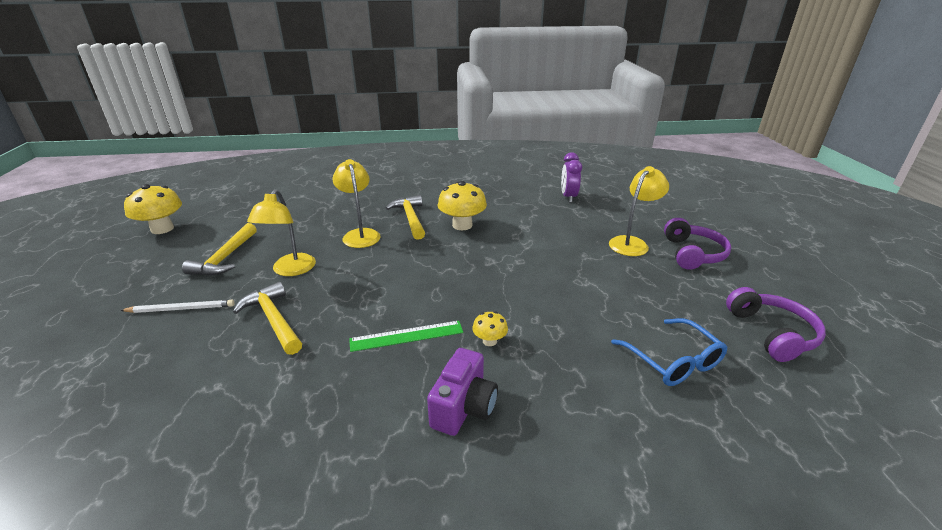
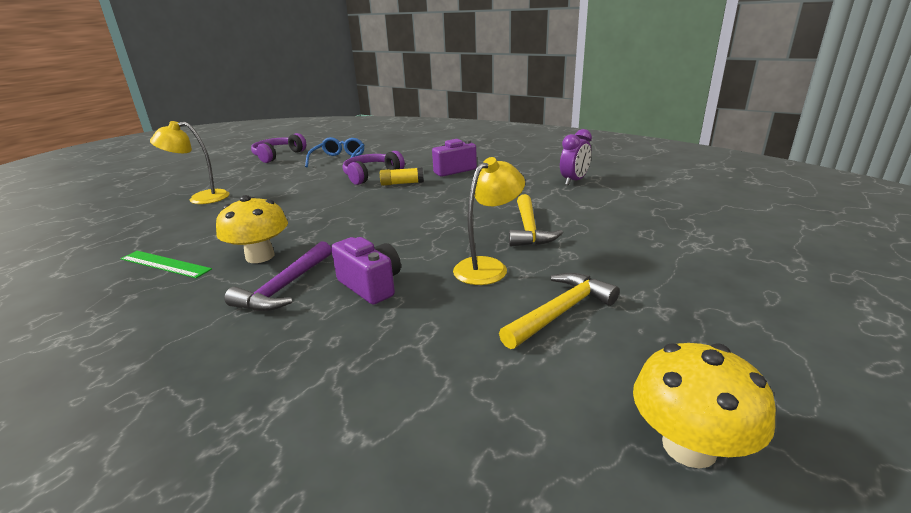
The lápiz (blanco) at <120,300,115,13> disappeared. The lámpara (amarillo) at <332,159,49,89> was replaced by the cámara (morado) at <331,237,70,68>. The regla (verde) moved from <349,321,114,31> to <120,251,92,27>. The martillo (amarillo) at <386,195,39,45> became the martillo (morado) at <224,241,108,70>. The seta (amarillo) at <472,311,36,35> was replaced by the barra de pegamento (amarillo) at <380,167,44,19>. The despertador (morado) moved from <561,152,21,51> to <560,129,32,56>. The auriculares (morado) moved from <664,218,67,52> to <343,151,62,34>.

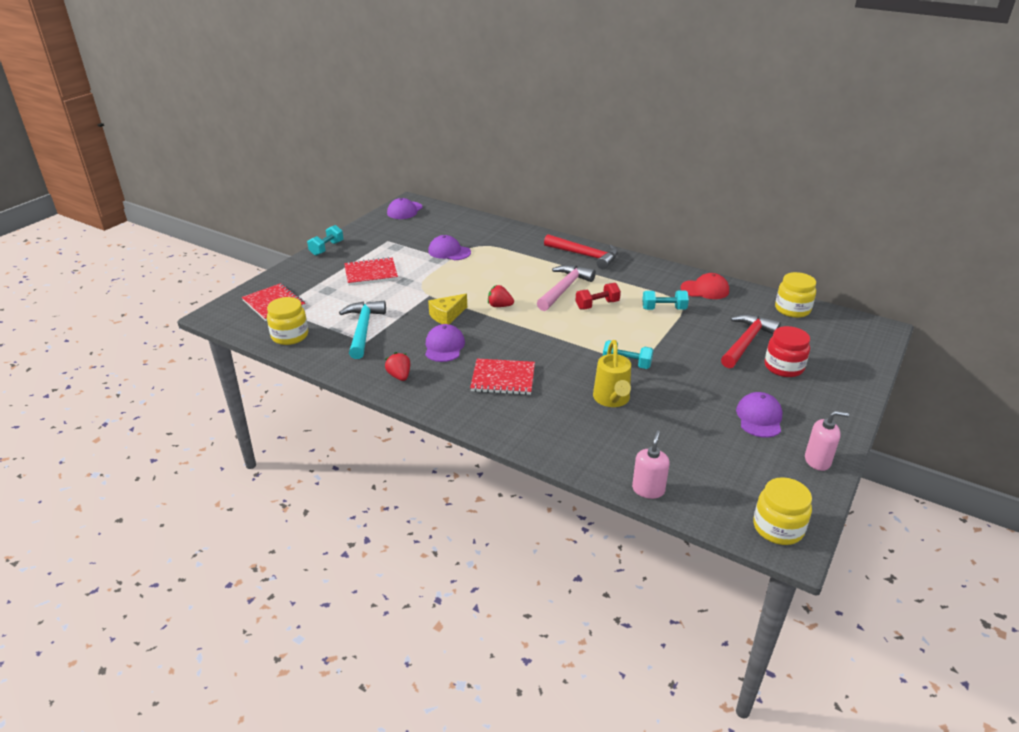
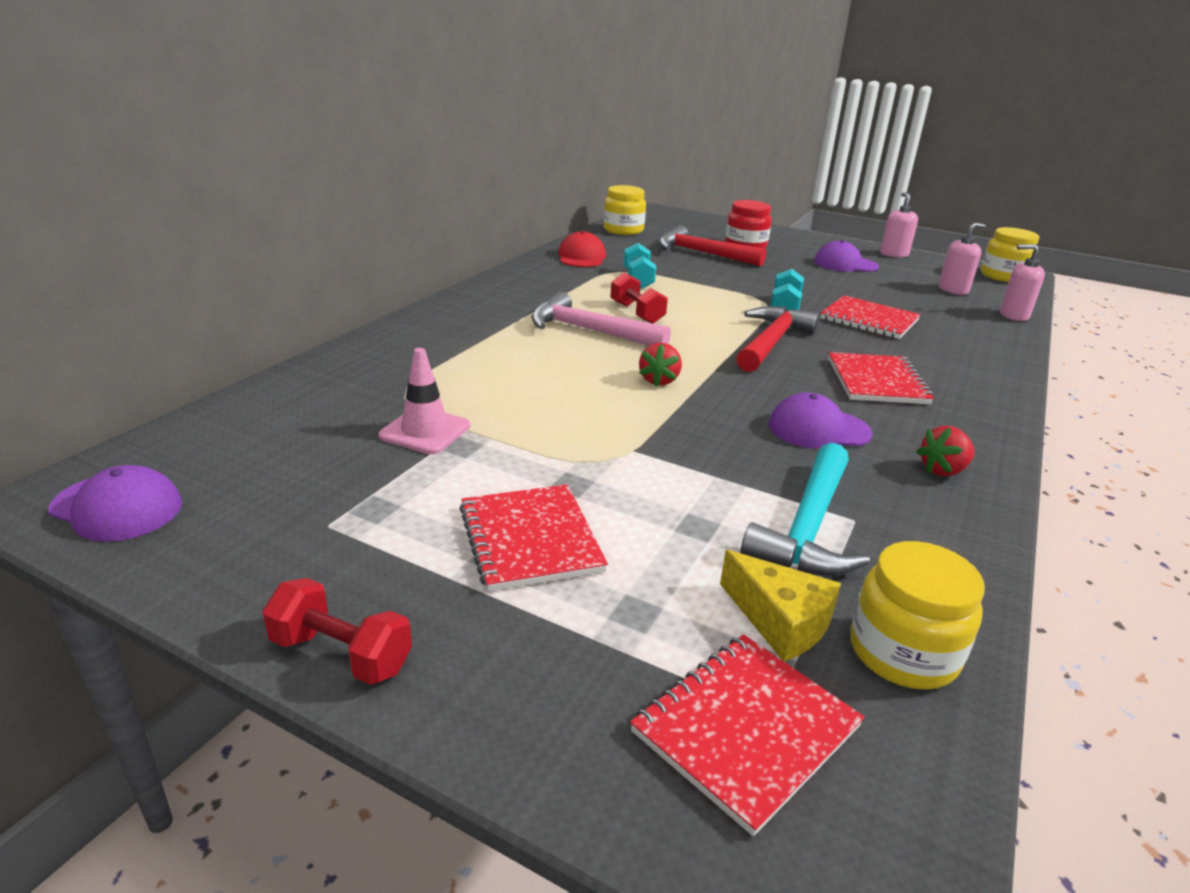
The mancuerna (turquesa) at <307,225,36,31> became the mancuerna (rojo) at <262,578,150,107>. The martillo (turquesa) at <339,301,47,58> turned 60 degrees counterclockwise. The gorra (morado) at <428,235,43,25> was replaced by the cono de tráfico (rosa) at <378,348,92,106>. The queso (amarillo) moved from <428,294,39,30> to <720,550,121,111>. The martillo (rojo) moved from <544,234,74,35> to <736,306,84,66>. The regadera (amarillo) at <593,340,38,67> was replaced by the cuaderno (rojo) at <820,295,101,44>. The dispensador de jabón (rosa) at <938,223,47,72> appeared.

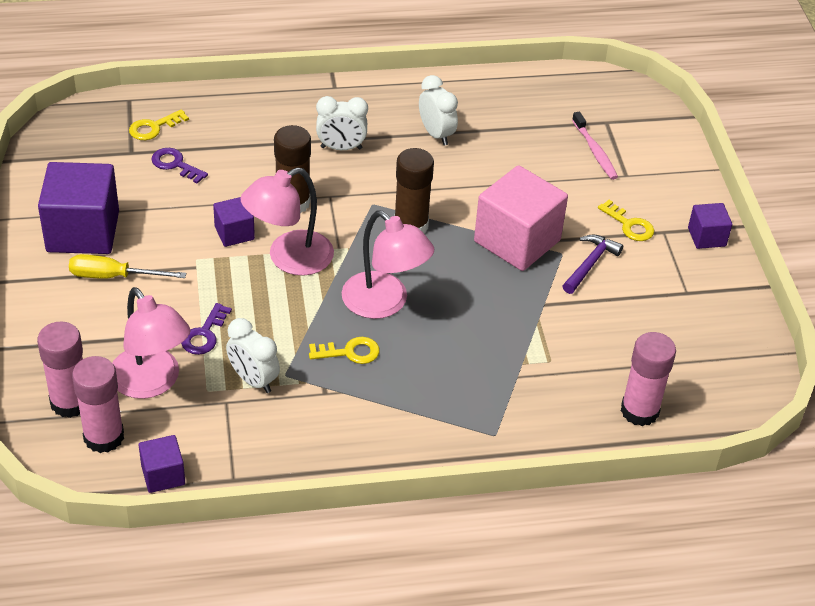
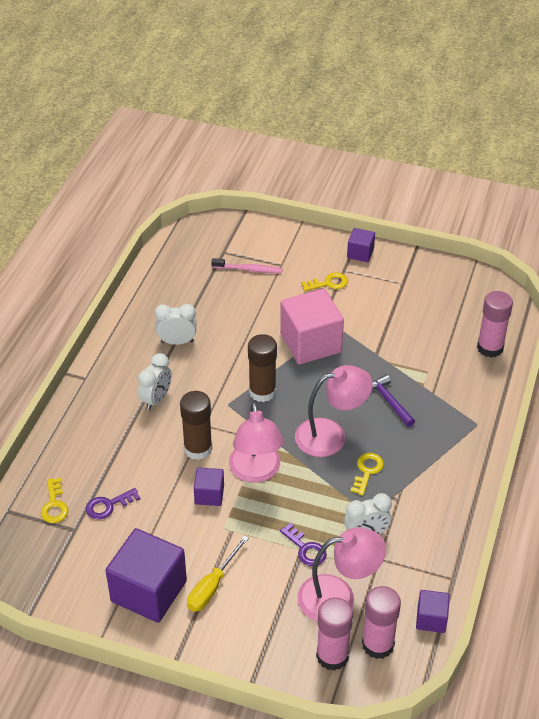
The martillo (morado) moved from <563,234,60,60> to <372,374,43,53>.

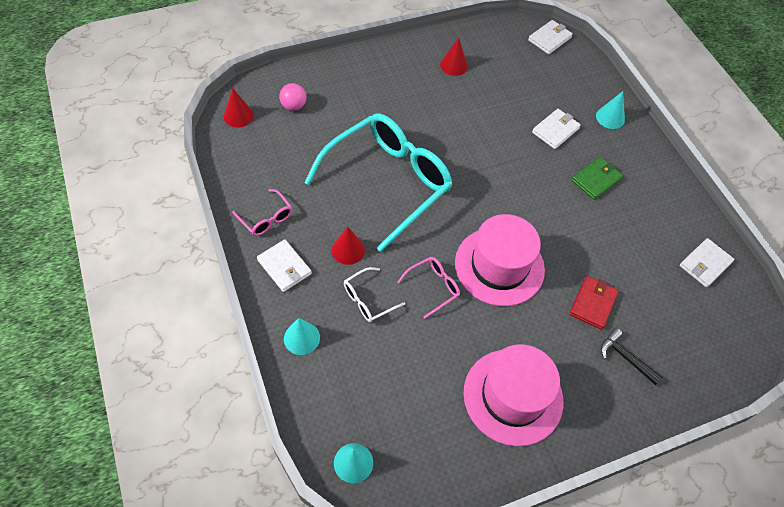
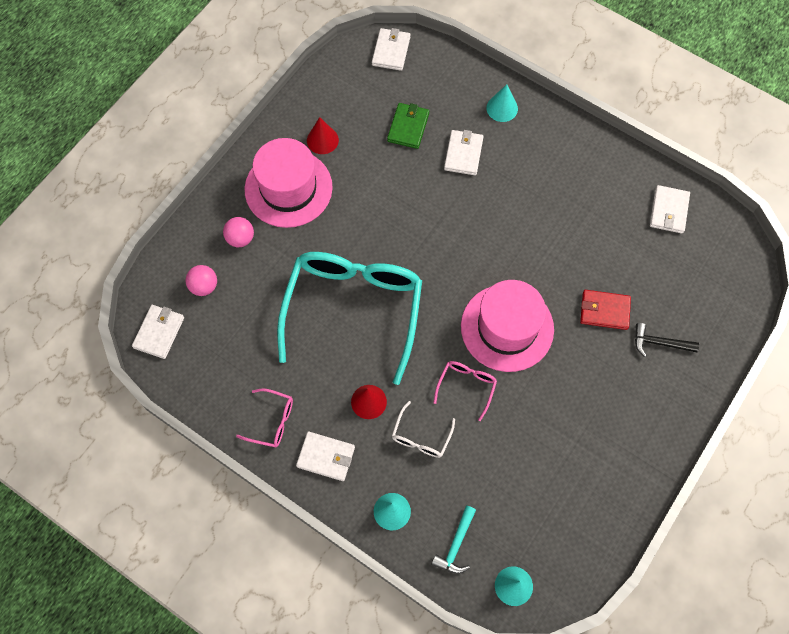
The cono (rojo) at <224,89,30,39> was replaced by the cartera (blanco) at <132,305,52,54>. The sombrero (rosa) moved from <463,344,100,102> to <245,138,88,90>. The cartera (rojo) at <569,276,50,54> turned 75 degrees counterclockwise. The cartera (verde) moved from <571,157,52,43> to <387,103,42,46>. The pelota (rosa) at <223,217,31,30> appeared. The martillo (turquesa) at <431,506,45,68> appeared.

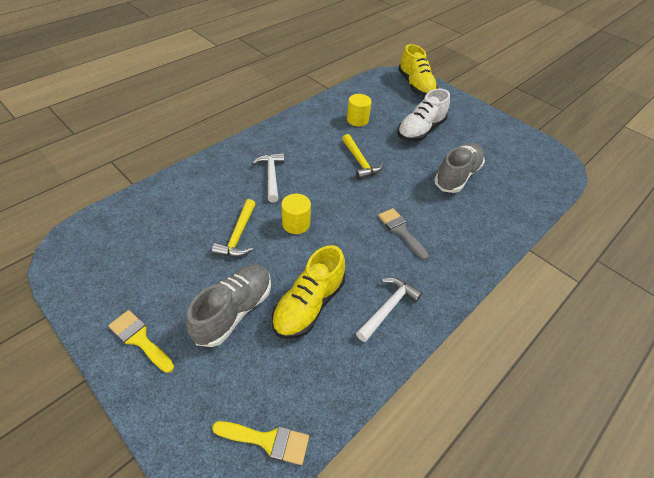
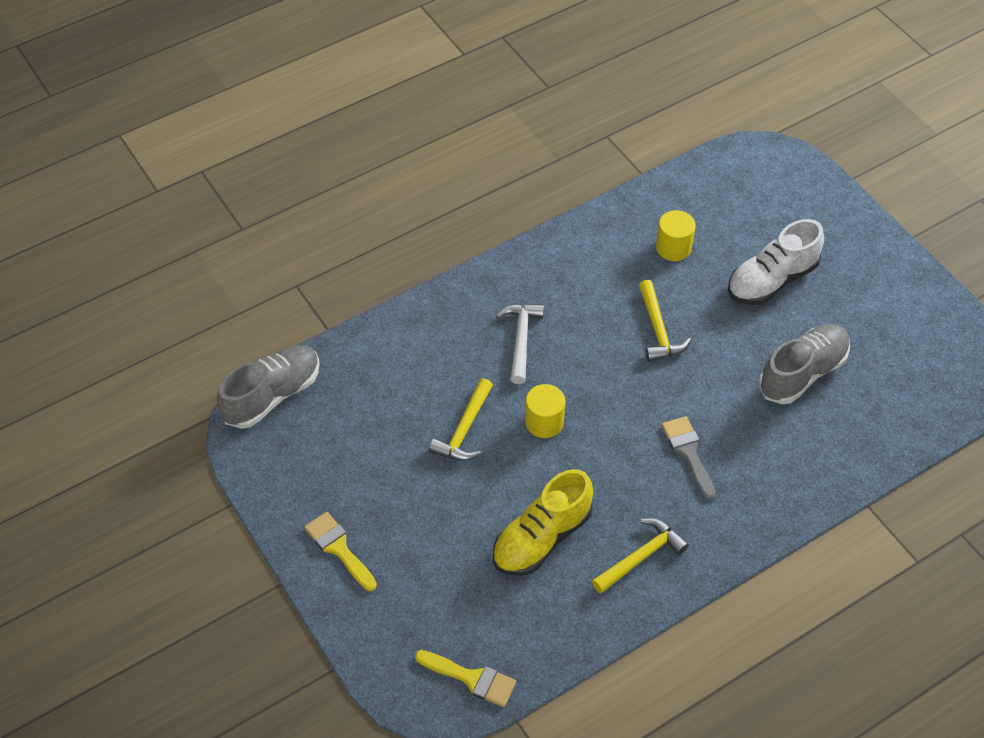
The zapato (gris) moved from <186,264,85,83> to <217,345,103,84>. The martillo (blanco) at <356,278,66,64> became the martillo (amarillo) at <592,518,97,76>. The zapato (amarillo) at <398,44,40,53> disappeared.

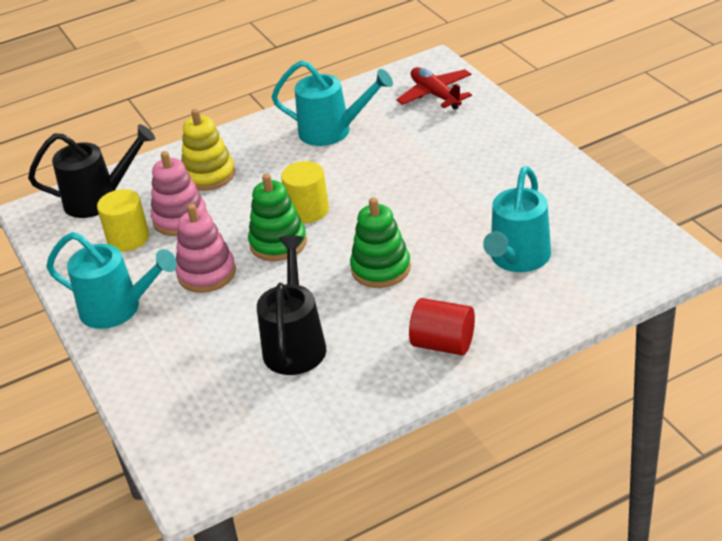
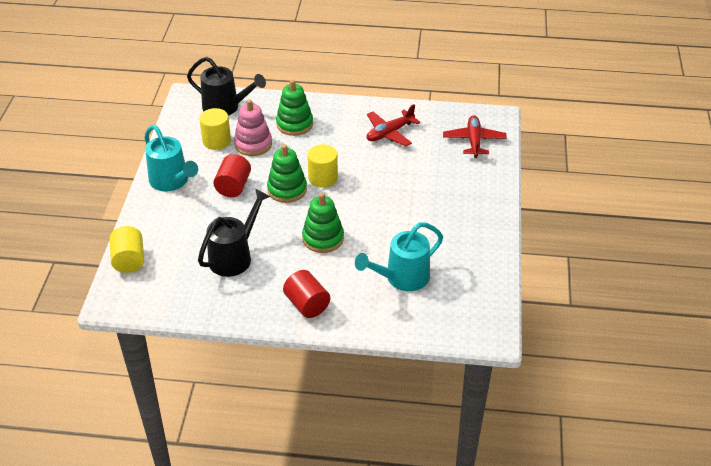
The juguete apilable (rosa) at <176,204,60,89> was replaced by the cilindro (rojo) at <213,154,38,43>. The juguete apilable (amarillo) at <181,109,54,82> became the juguete apilable (verde) at <276,80,37,56>. The regadera (turquesa) at <272,60,121,86> was replaced by the avión (rojo) at <366,104,54,42>. The cilindro (amarillo) at <110,226,34,47> appeared.

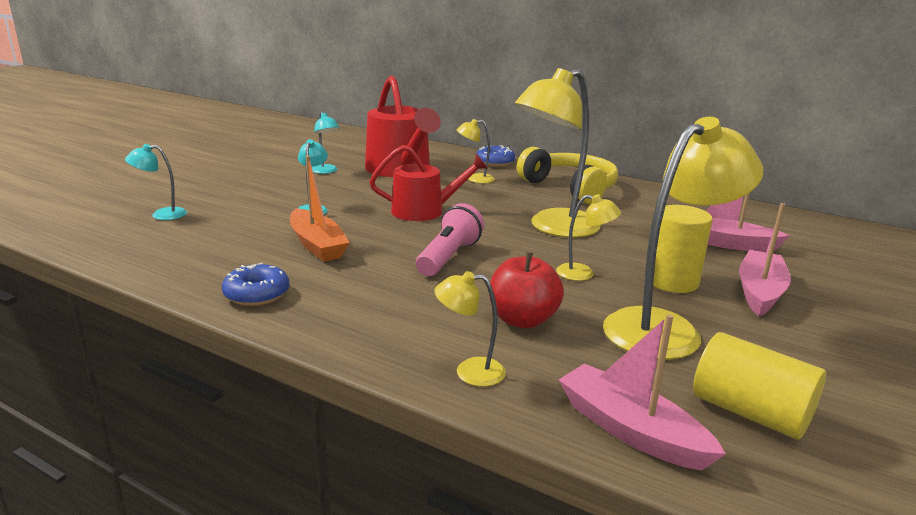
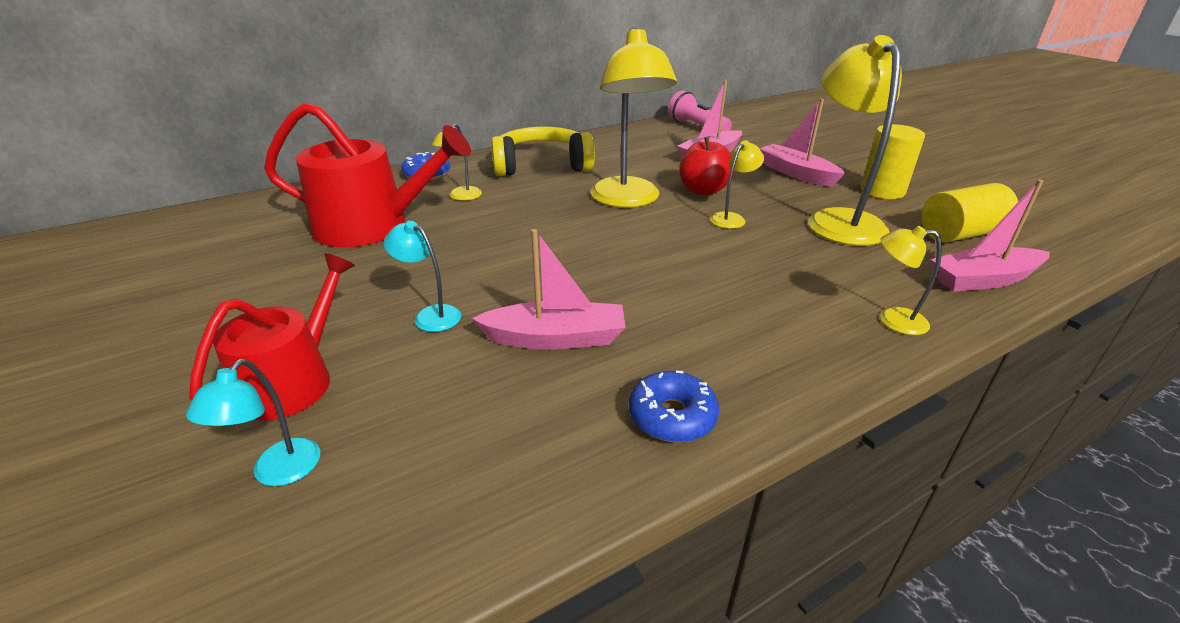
The barco (naranja) at <290,156,60,106> became the barco (rosa) at <472,229,154,121>. The lámpara (turquesa) at <312,112,28,62> disappeared. The regadera (rojo) moved from <369,145,119,76> to <189,253,166,168>. The lámpara de mano (rosa) moved from <416,203,68,73> to <668,90,64,41>. The lámpara (amarillo) at <434,271,72,116> turned 75 degrees clockwise. The manzana (rojo) moved from <490,252,74,76> to <679,137,56,58>. The cilindro (amarillo) moved from <653,205,60,88> to <861,124,64,75>.

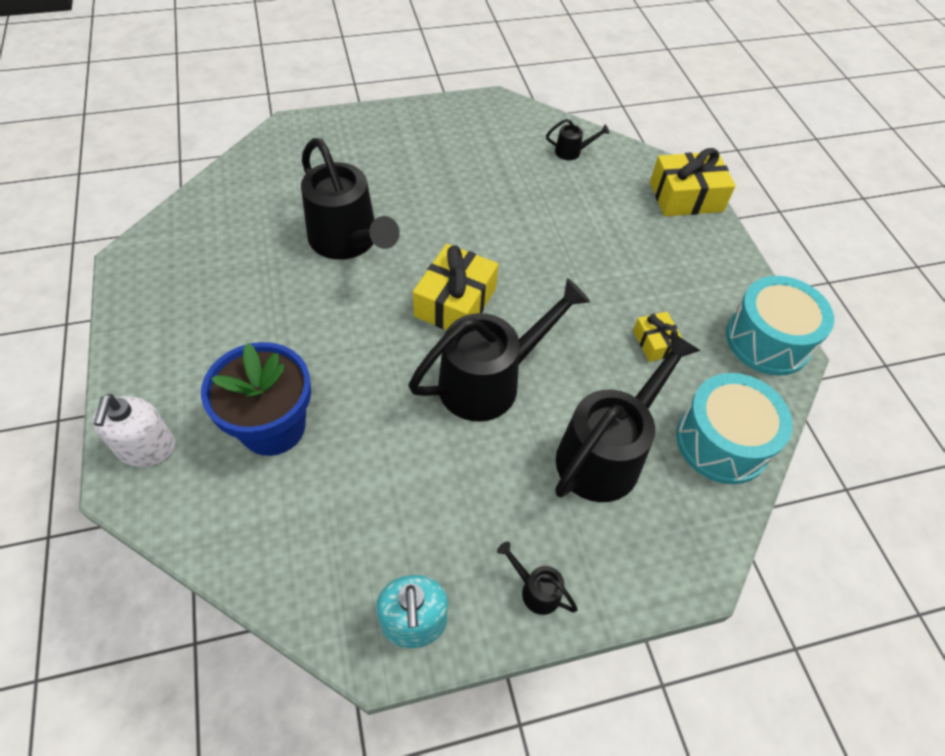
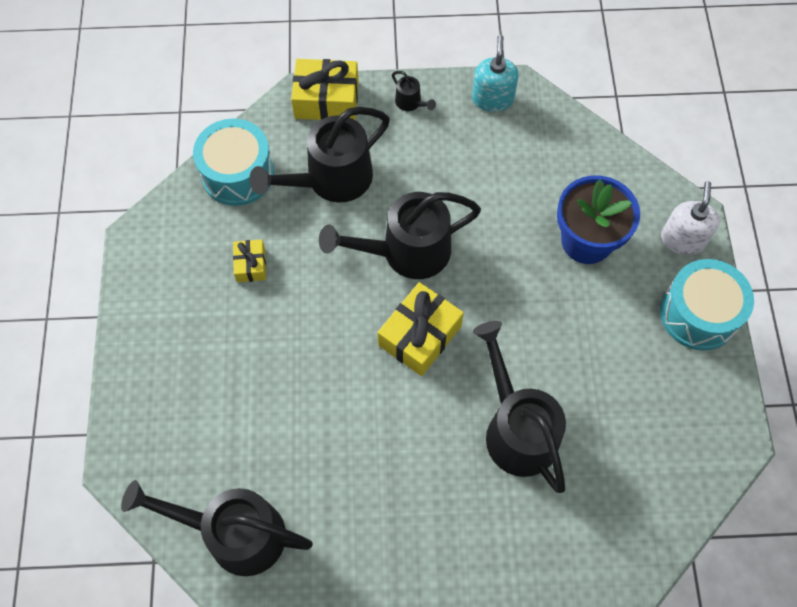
The regadera (negro) at <546,119,64,41> changed to 2.40 times the size. The regalo (amarillo) moved from <650,148,86,68> to <291,59,68,61>. The tambor (turquesa) moved from <726,276,108,100> to <660,259,94,92>.

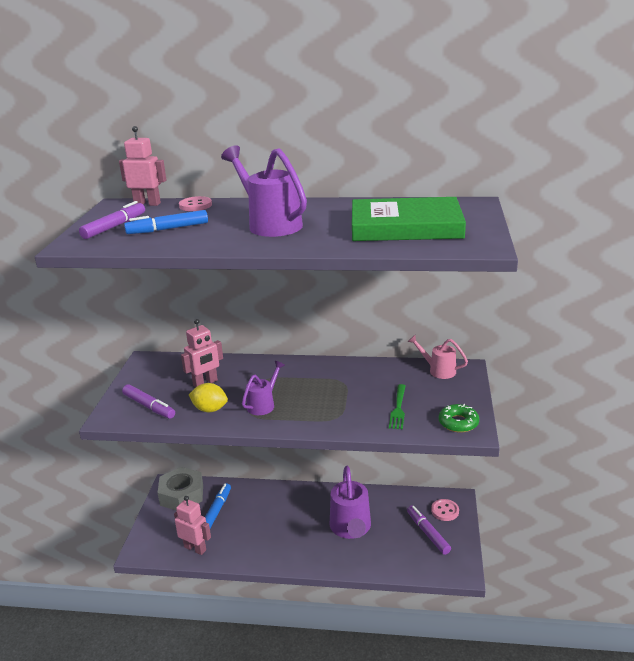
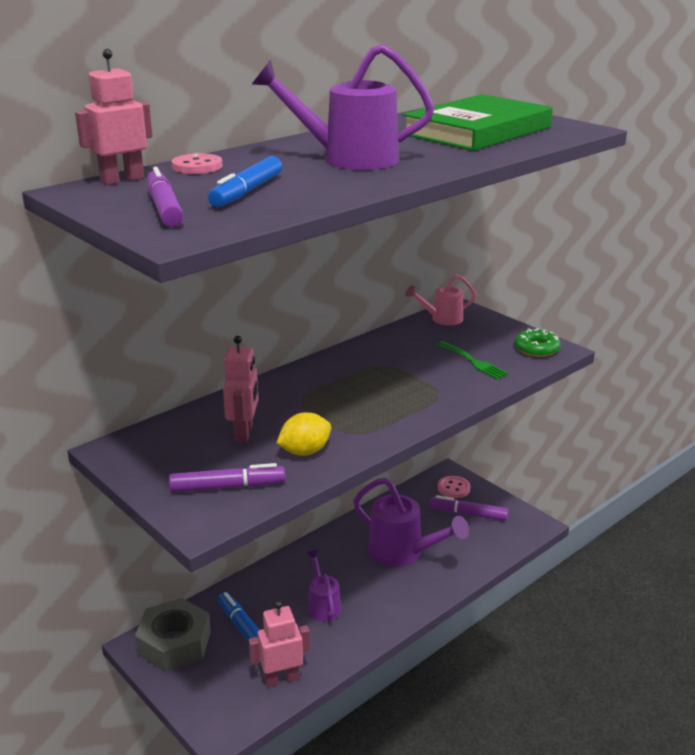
The regadera (morado) moved from <242,361,43,54> to <307,550,34,72>.

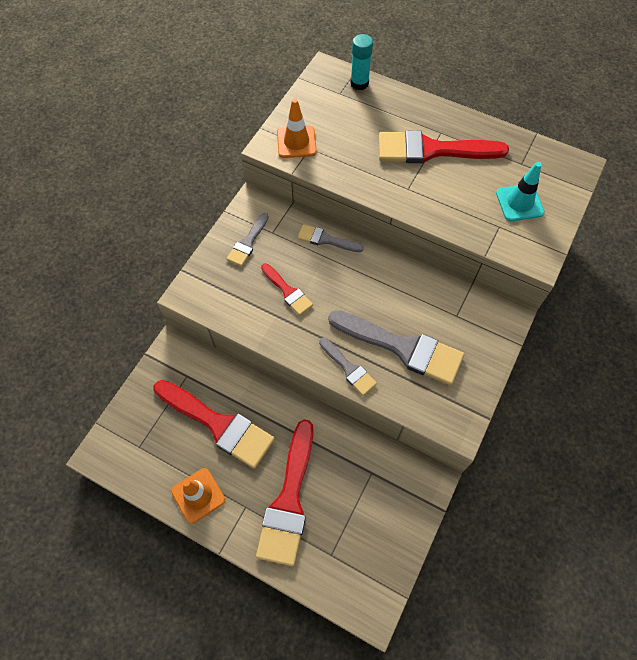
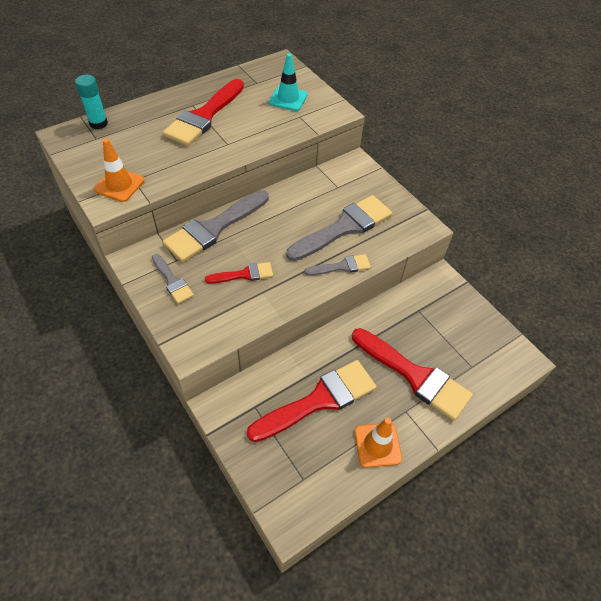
The pincel (gris) at <298,224,66,28> changed to 1.93 times the size.

